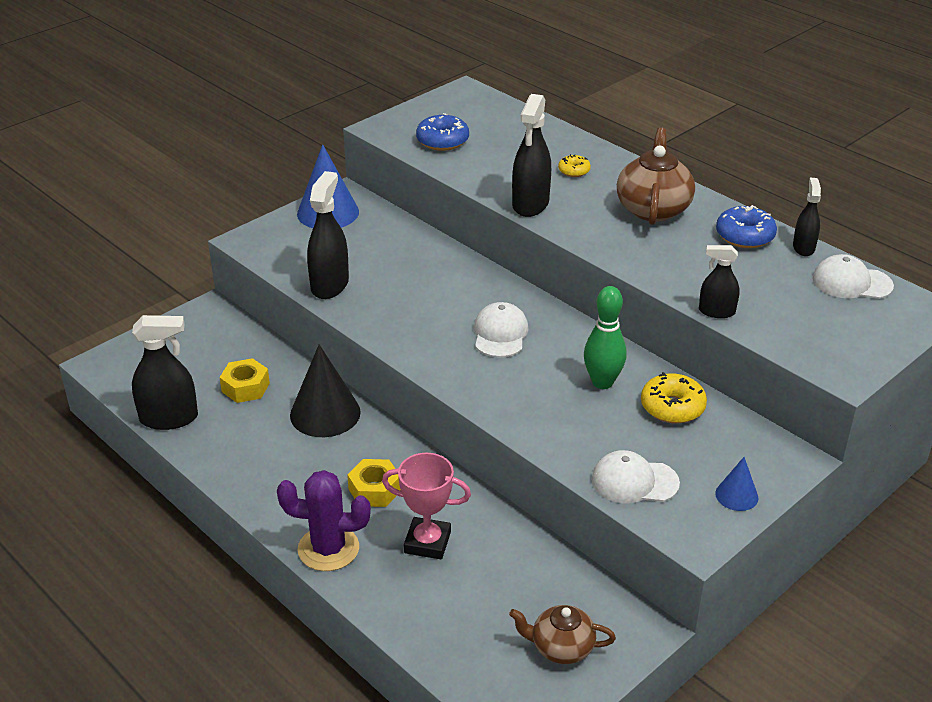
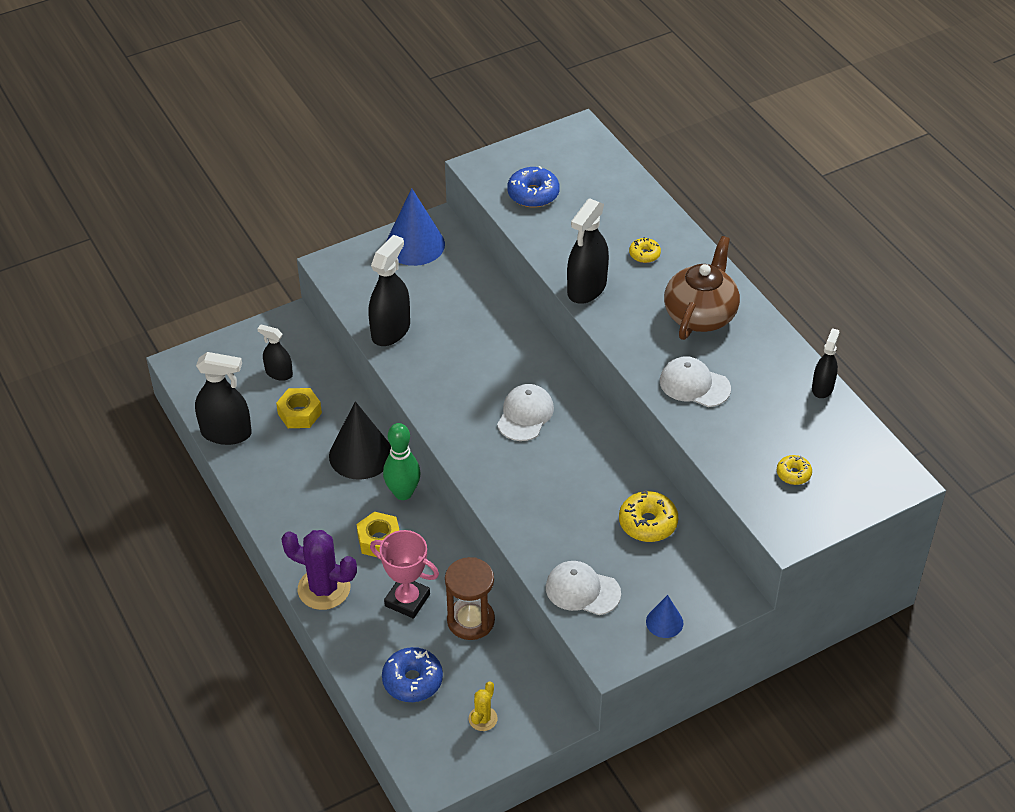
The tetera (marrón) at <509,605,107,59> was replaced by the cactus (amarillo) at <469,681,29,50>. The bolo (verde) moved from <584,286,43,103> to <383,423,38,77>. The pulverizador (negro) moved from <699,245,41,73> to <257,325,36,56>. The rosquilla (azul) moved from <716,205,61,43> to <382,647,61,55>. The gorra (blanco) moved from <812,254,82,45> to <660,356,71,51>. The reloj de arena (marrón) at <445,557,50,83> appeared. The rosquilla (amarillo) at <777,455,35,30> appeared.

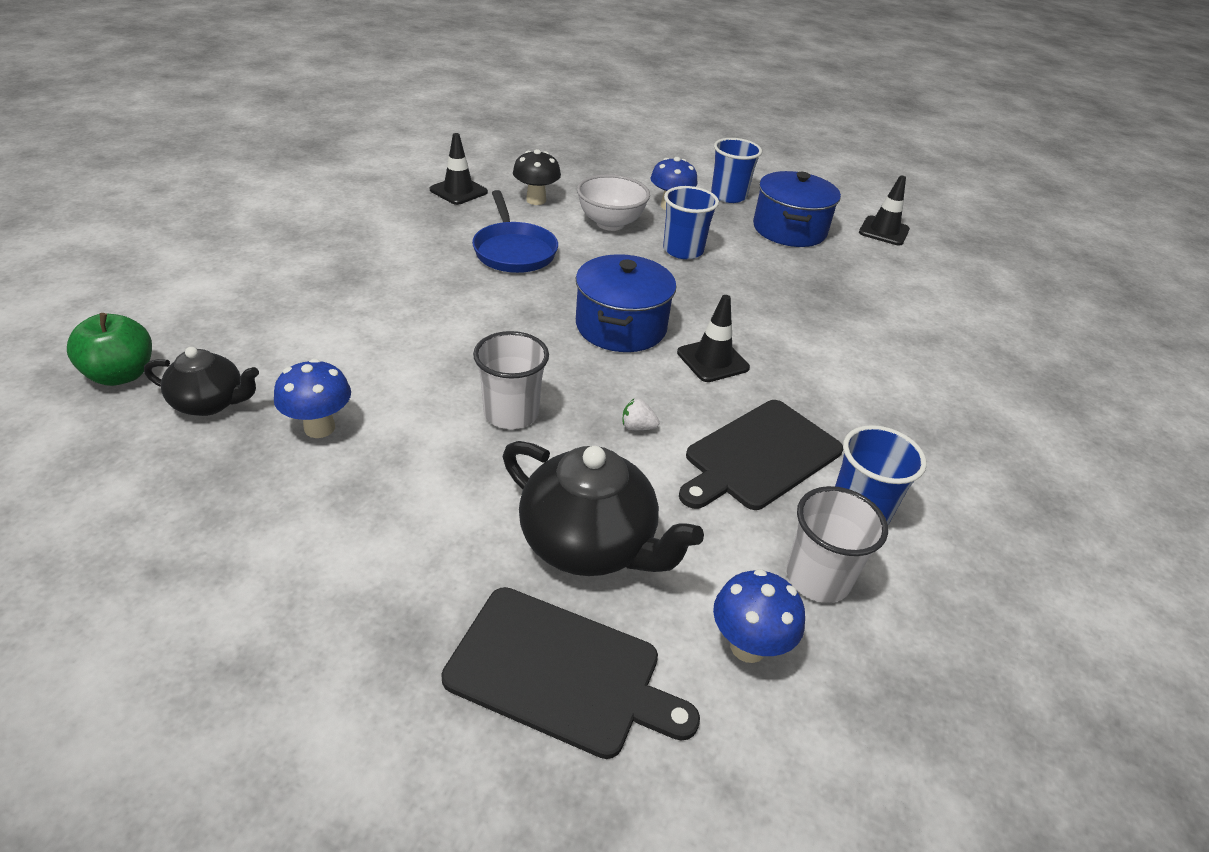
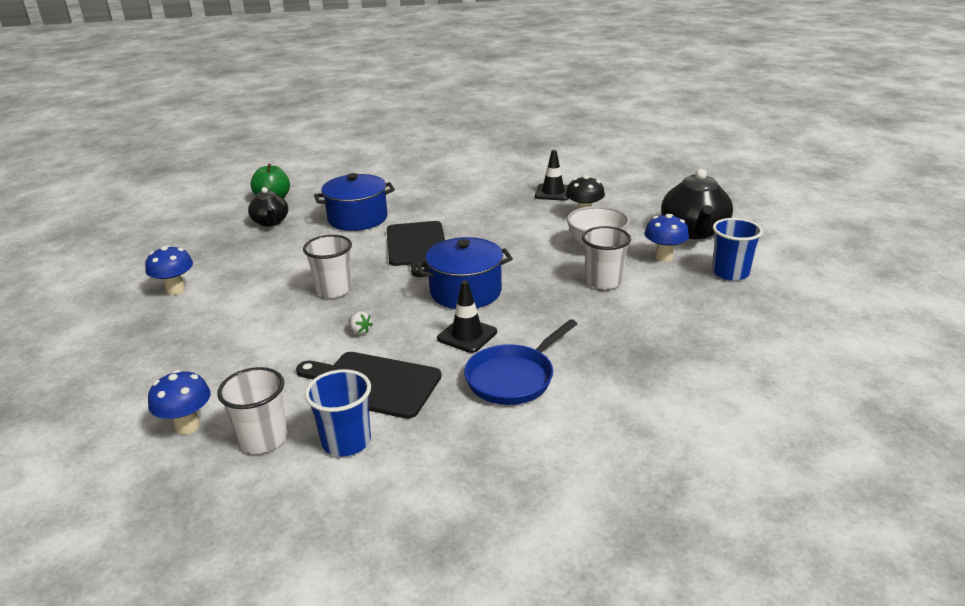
The seta (azul) moved from <274,359,77,79> to <145,245,48,50>. The tabla de cortar (negro) moved from <441,587,259,172> to <387,221,58,56>. The sartén (azul) moved from <472,190,86,83> to <464,319,113,86>. The tetera (negro) moved from <503,441,201,135> to <661,169,72,70>. The fresa (blanco) at <622,399,38,31> turned 150 degrees clockwise. The vaso (azul) at <663,186,56,73> became the vaso (blanco) at <582,226,49,64>. The olla (azul) moved from <753,171,88,76> to <314,173,81,58>. The cono de tráfico (negro) at <859,176,51,70> disappeared.

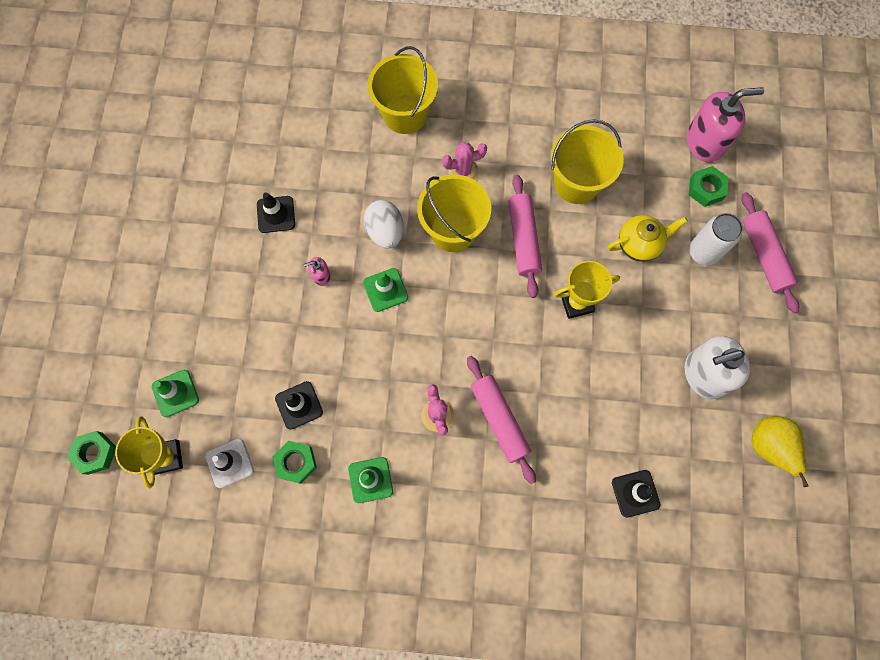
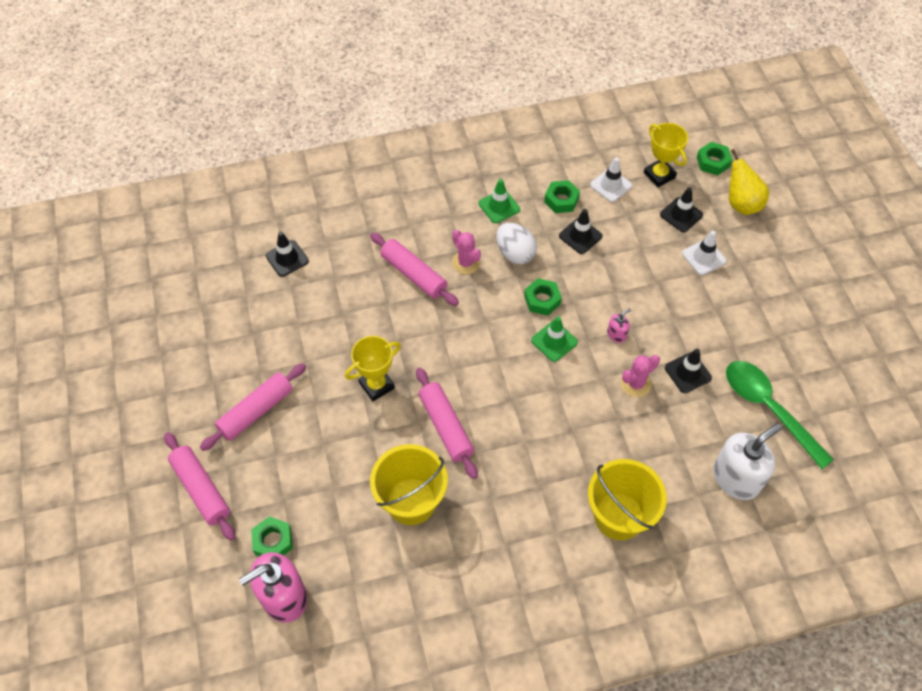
The cono de tráfico (verde) at <152,370,47,47> became the cono de tráfico (negro) at <660,187,43,45>. The huevo (blanco) moved from <364,200,40,49> to <496,223,41,41>. The balde (amarillo) at <417,174,74,78> disappeared. The cactus (rosa) moved from <442,142,45,38> to <621,355,39,42>. The tetera (amarillo) at <608,215,80,47> disappeared. The dispensador de jabón (blanco) moved from <685,336,65,63> to <713,423,69,77>. The lata (blanco) at <689,213,54,53> disappeared. The pera (amarillo) moved from <752,416,57,71> to <729,149,40,66>. The rodillo (rosa) at <200,363,106,88> appeared. The tuerca (verde) at <524,278,38,38> appeared. The cono de tráfico (blanco) at <682,231,44,44> appeared. The cuchara (verde) at <726,361,108,108> appeared.

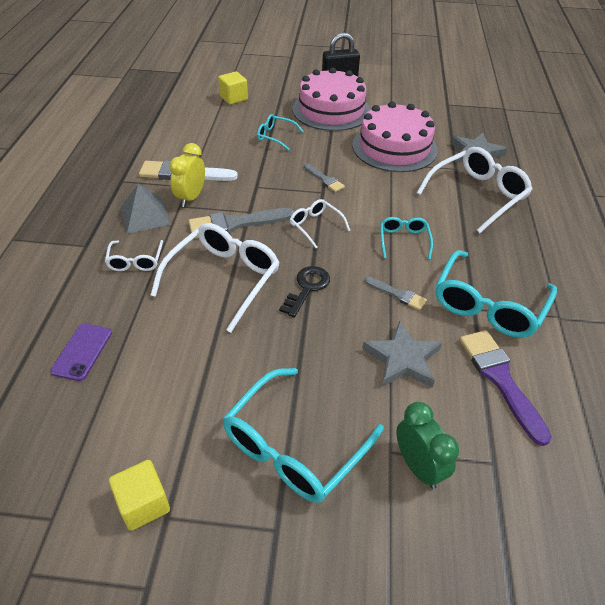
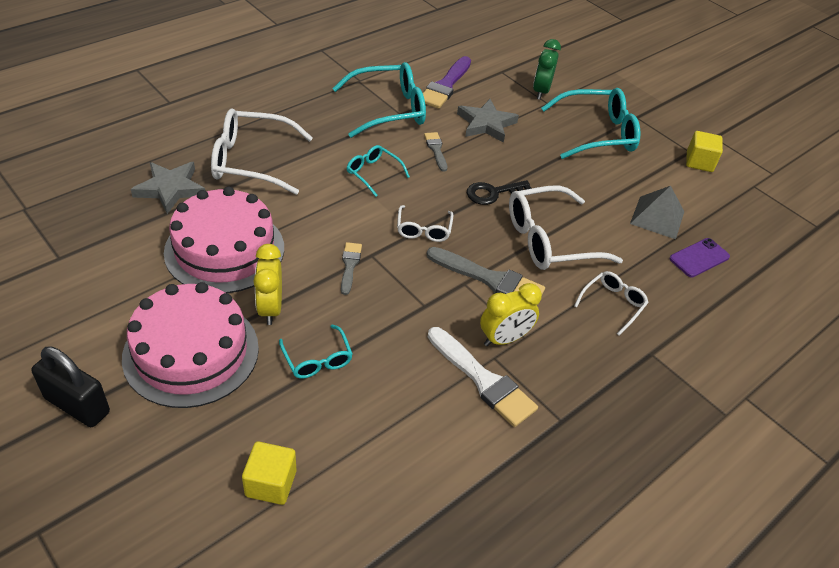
The pirámide (gris) moved from <120,184,51,50> to <630,186,54,53>. The gafas (turquesa) at <380,217,53,42> turned 90 degrees clockwise. The despertador (amarillo) at <254,244,28,81> appeared.

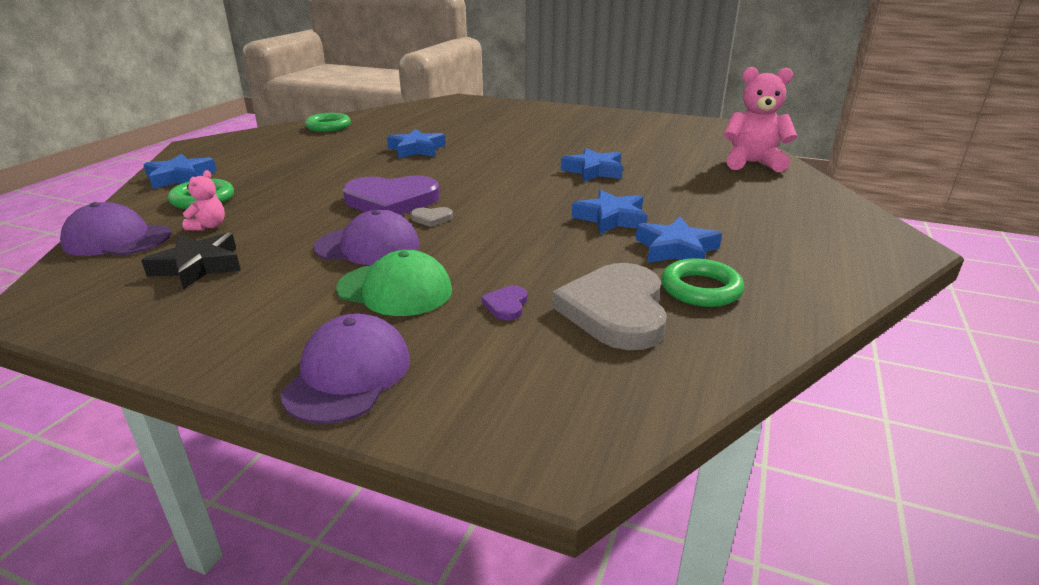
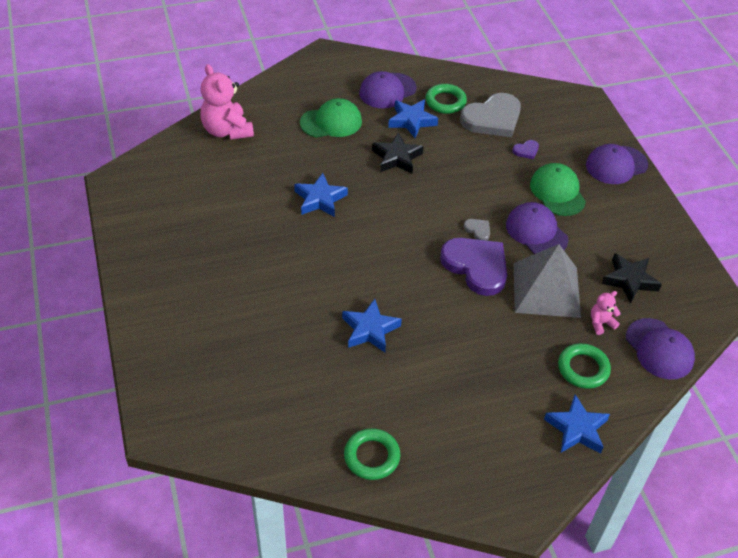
The estrella (azul) at <571,189,76,45> became the estrella (negro) at <372,132,52,42>. The gorra (verde) at <300,98,62,40> appeared. The gorra (morado) at <359,71,57,37> appeared. The pirámide (gris) at <513,244,68,74> appeared.

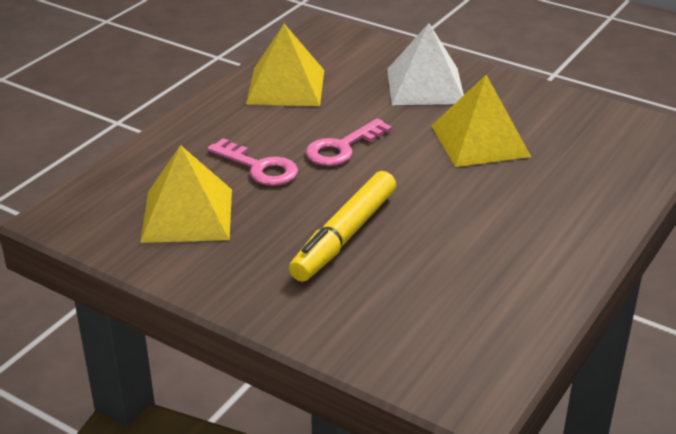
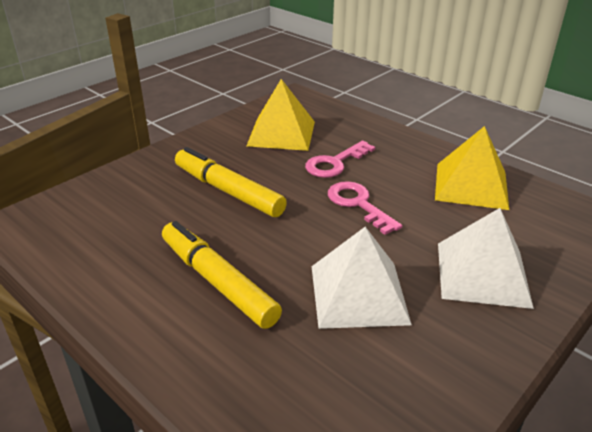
The pirámide (amarillo) at <431,75,100,92> became the pirámide (blanco) at <312,227,100,102>. The rotulador (amarillo) at <162,221,120,108> appeared.

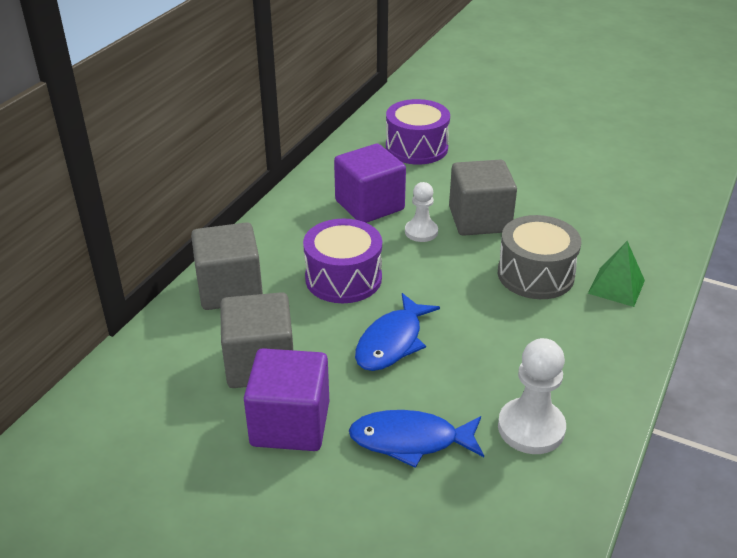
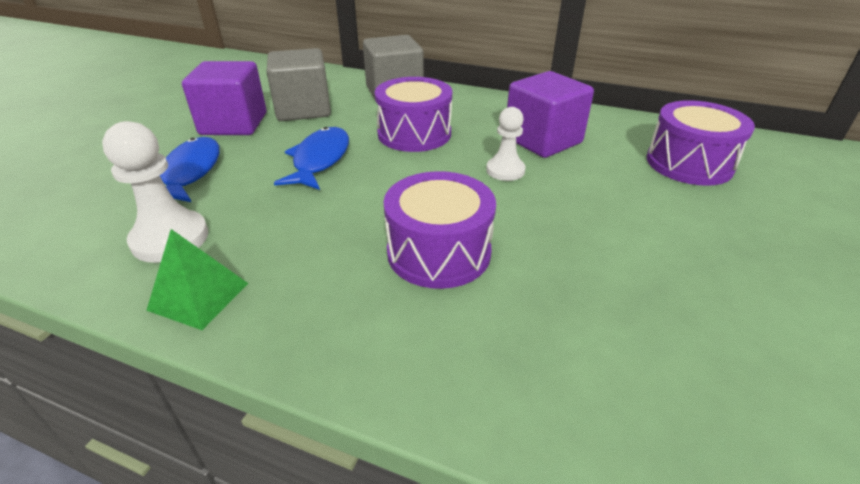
The pez (azul) at <355,293,85,78> turned 75 degrees clockwise. The cubo (gris) at <449,160,68,76> disappeared. The tambor (gris) at <498,215,83,84> became the tambor (morado) at <384,171,112,118>. The pirámide (verde) moved from <588,241,57,66> to <146,229,102,101>.

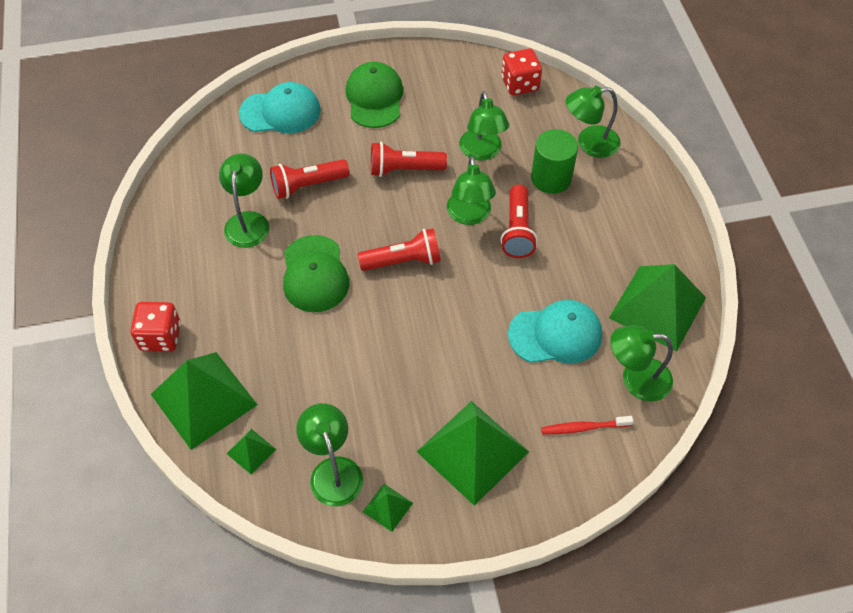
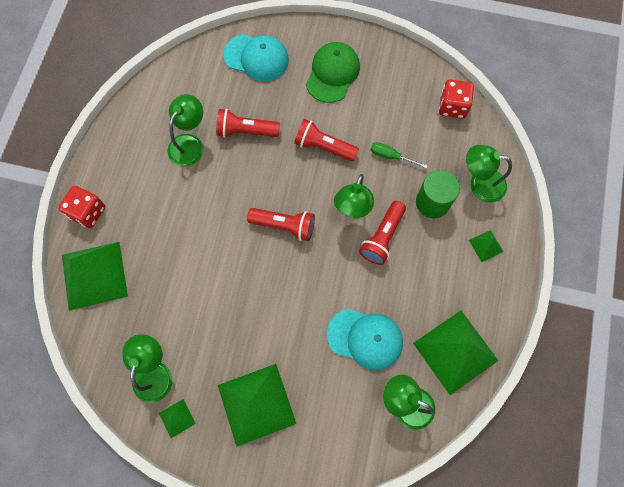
The pirámide (verde) moved from <226,429,50,46> to <469,230,34,32>. The gorra (verde) at <283,235,66,77> disappeared. The lámpara (verde) at <459,91,50,70> was replaced by the destornillador (verde) at <371,142,57,26>. The cepillo de dientes (rojo) at <541,416,92,18> disappeared.

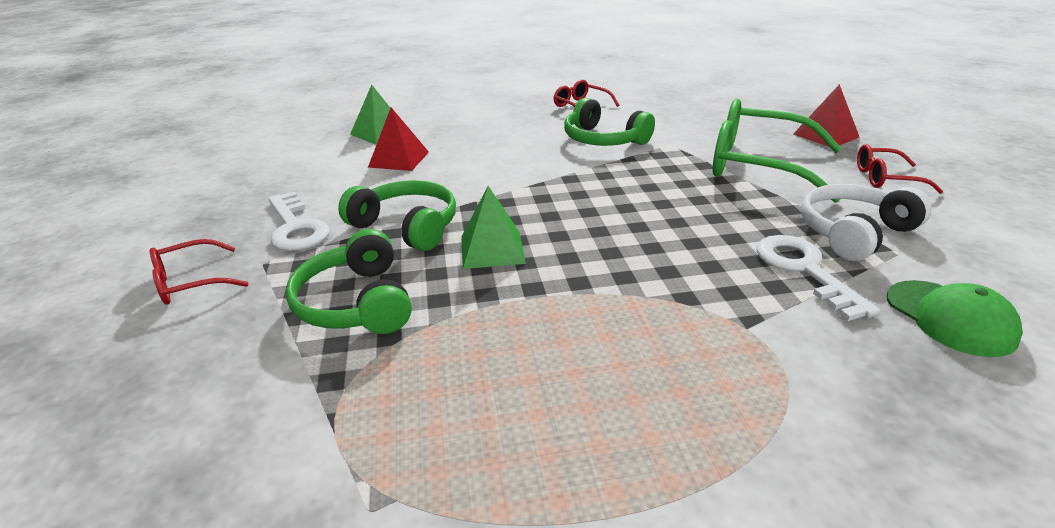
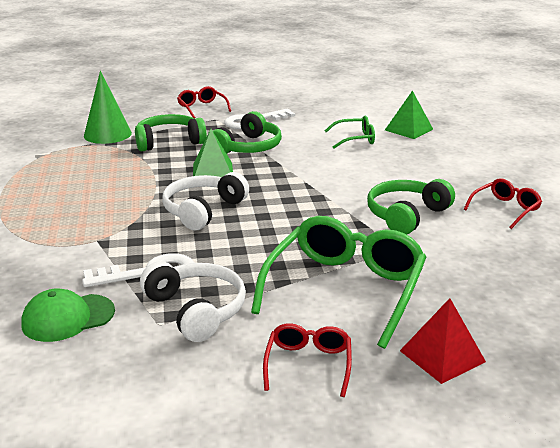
The pirámide (rojo) at <368,107,61,64> was replaced by the gafas (verde) at <325,116,50,33>. The cono (verde) at <84,71,48,73> appeared. The auriculares (blanco) at <162,172,87,59> appeared.

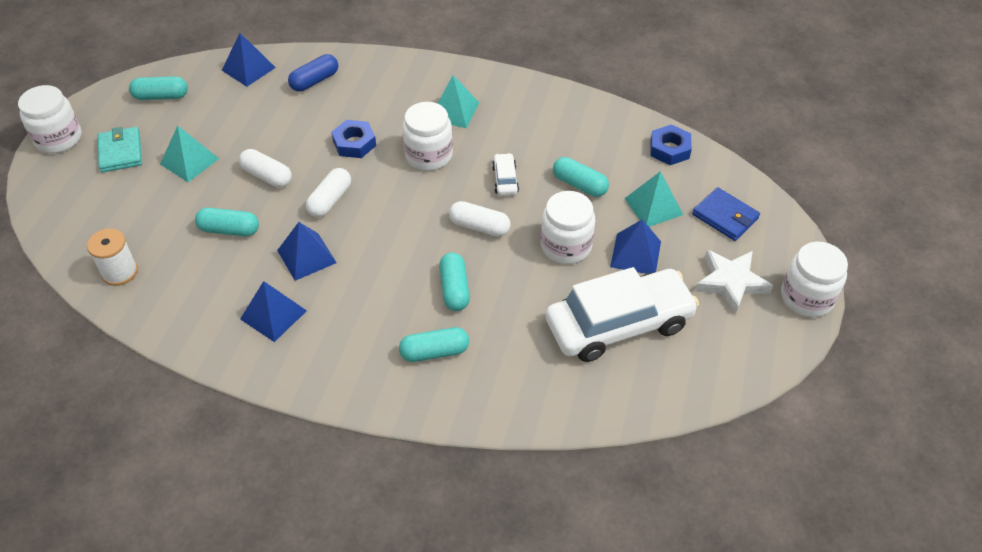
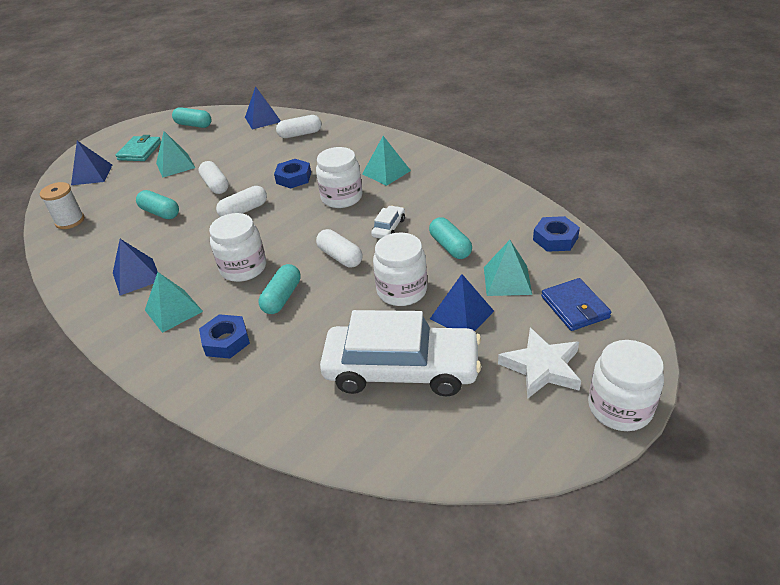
The tarro (blanco) moved from <18,85,64,68> to <209,213,57,69>. The pirámide (azul) moved from <277,222,60,59> to <71,141,41,44>. The cápsula (azul) at <288,54,50,38> became the cápsula (blanco) at <276,115,46,23>. The cápsula (turquesa) at <399,327,70,35> was replaced by the tuerca (azul) at <199,314,51,45>. The pirámide (turquesa) at <145,272,58,61> appeared.

